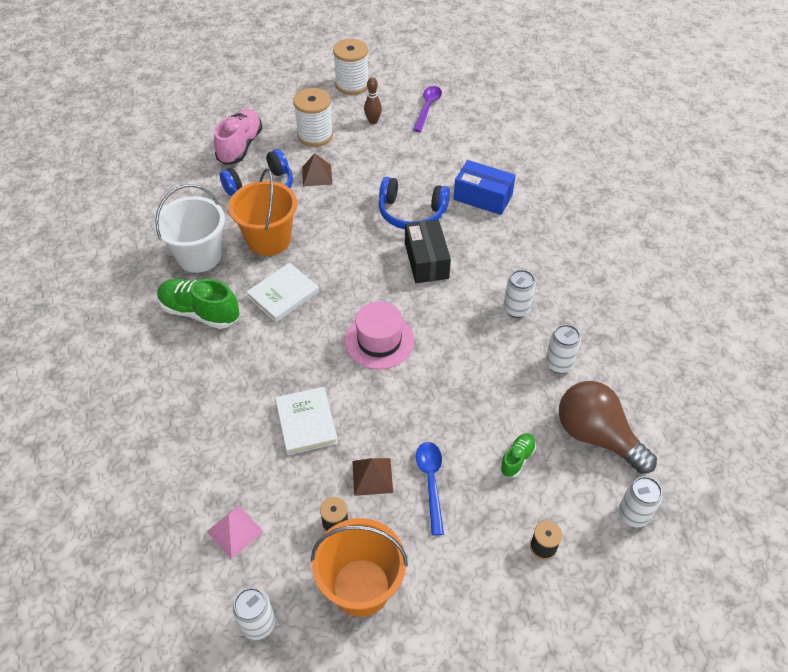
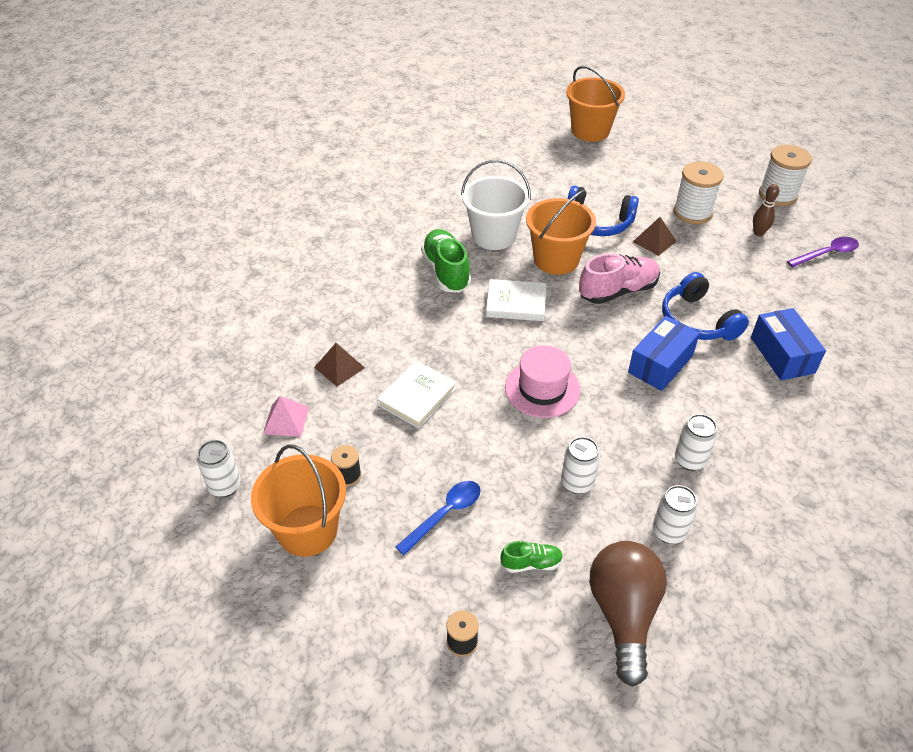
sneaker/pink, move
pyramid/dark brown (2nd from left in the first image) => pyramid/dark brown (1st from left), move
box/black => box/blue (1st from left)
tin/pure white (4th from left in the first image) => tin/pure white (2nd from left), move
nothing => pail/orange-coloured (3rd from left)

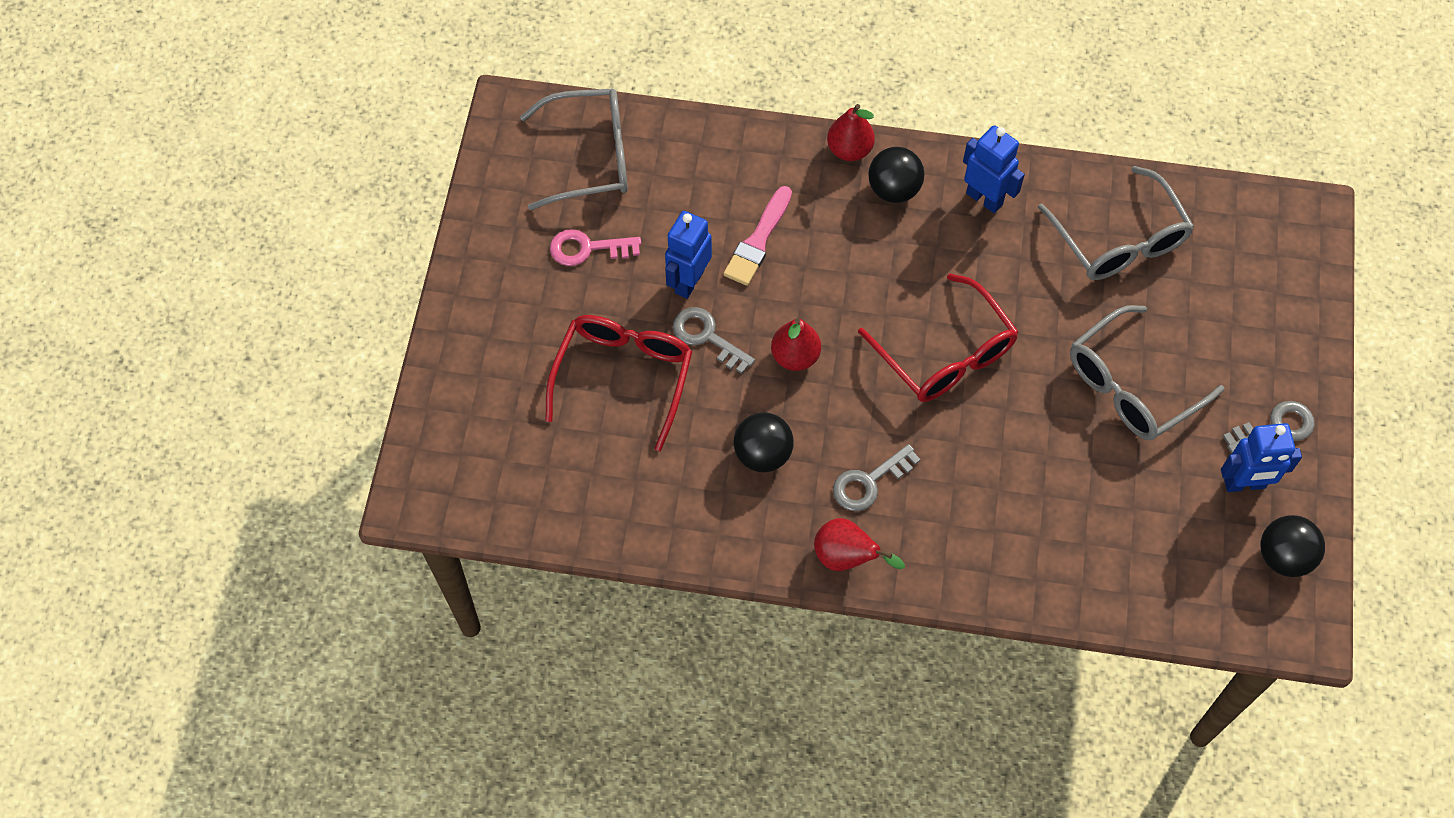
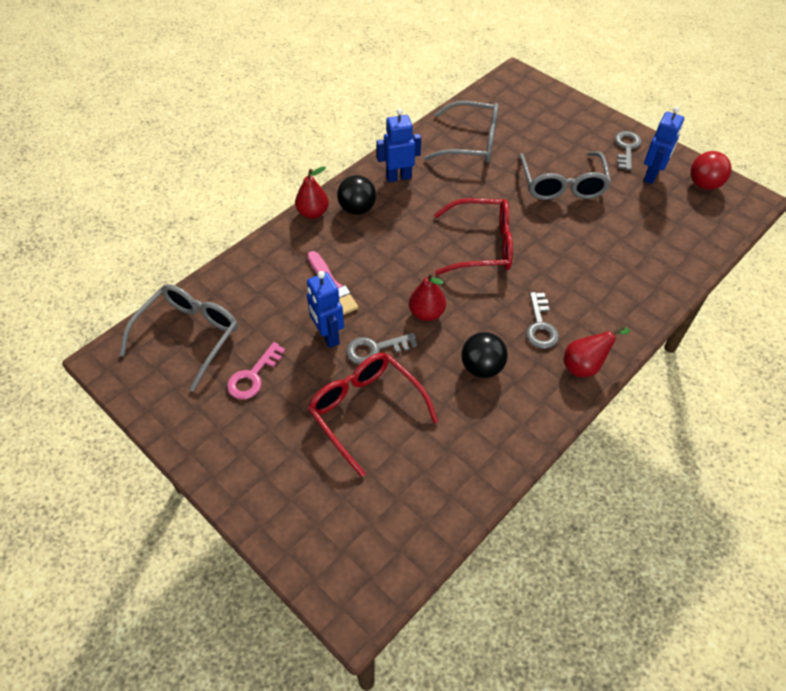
sphere/black (3rd from left) => sphere/crimson

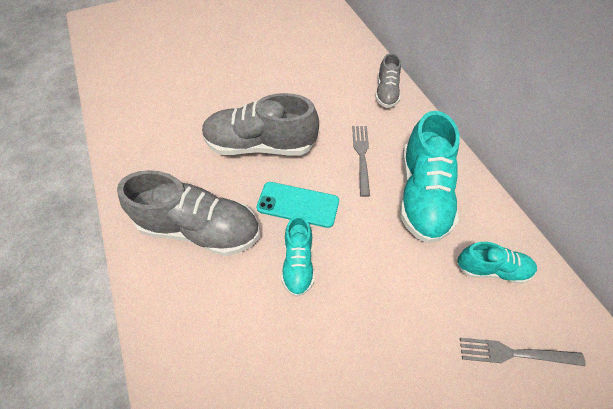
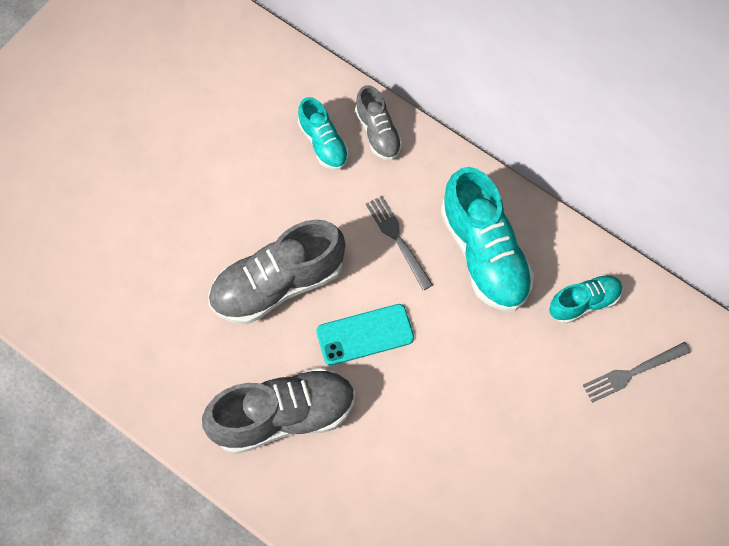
sneaker/turquoise (1st from left), move

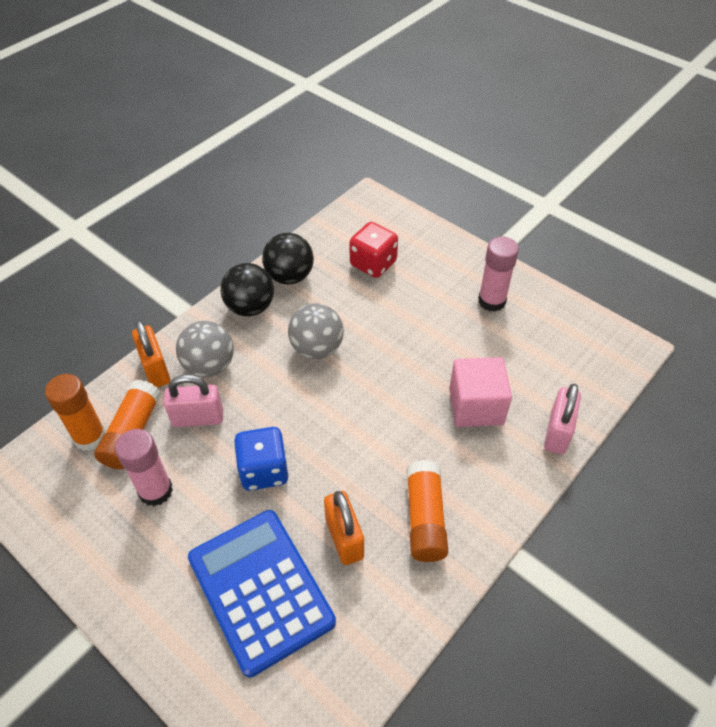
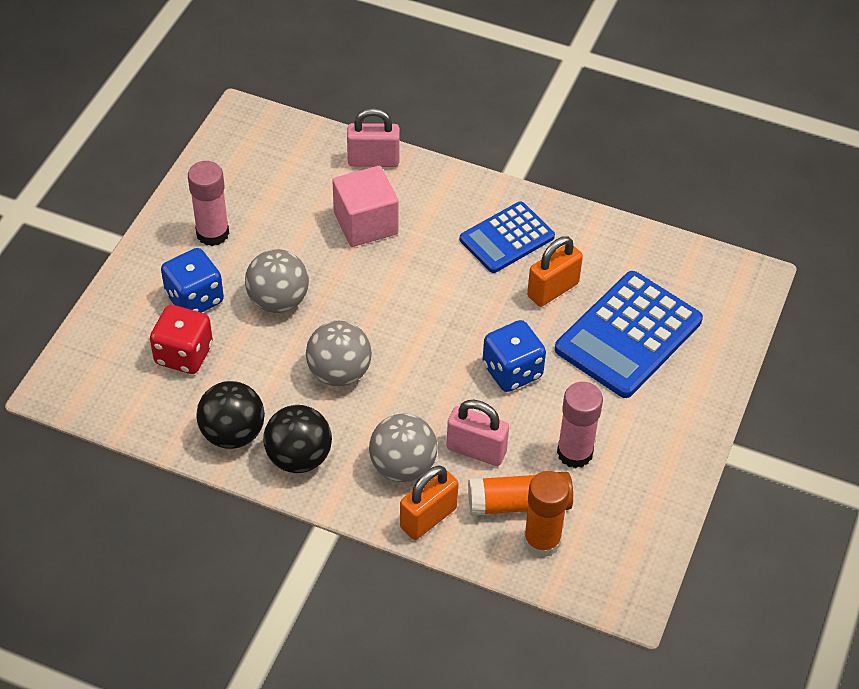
small lock/pink (1st from left in the first image) => small lock/pink (2nd from left), 45 degrees counterclockwise
glue stick/orange-coloured (3rd from left) => pocket calculator/blue (1st from left)
nothing => dice/blue (1st from left)
nothing => sphere/grey (1st from left)

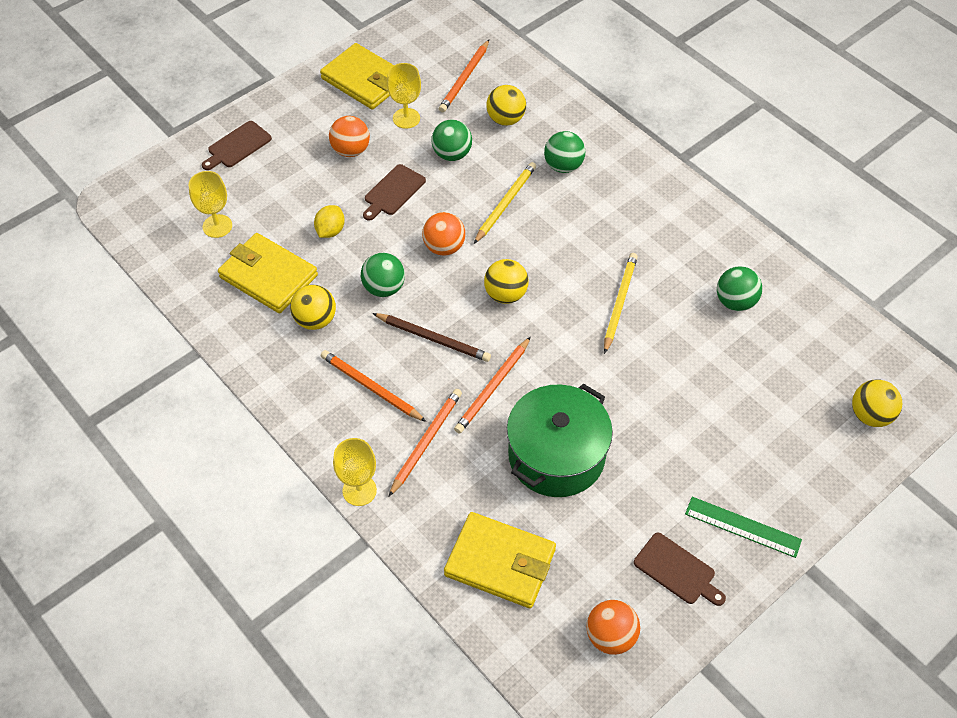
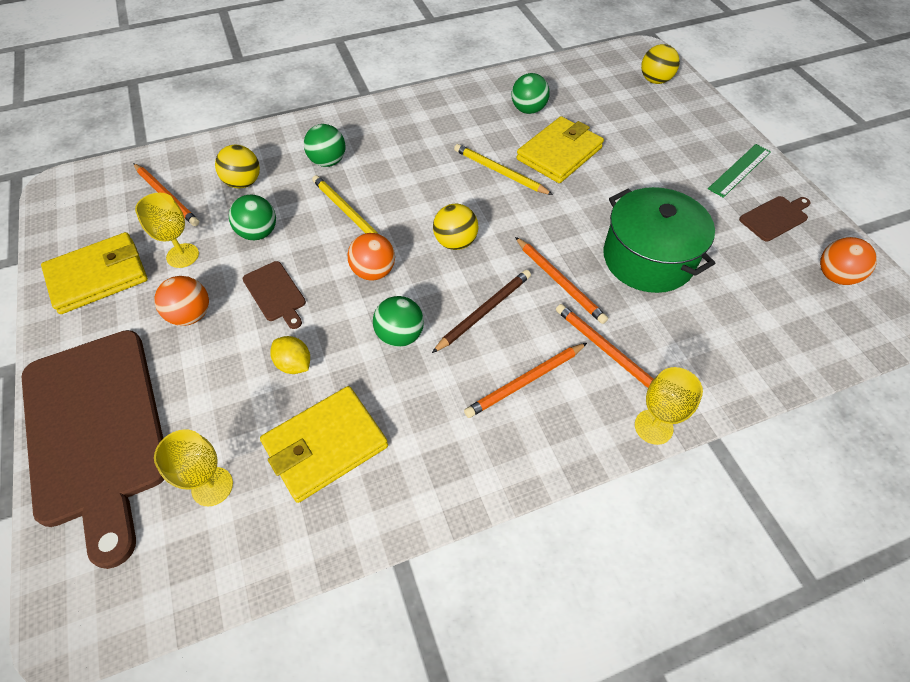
chopping board/dark brown (1st from left), x2.47
sphere/bright yellow (1st from left) => nothing
card wallet/bright yellow (3rd from left), move

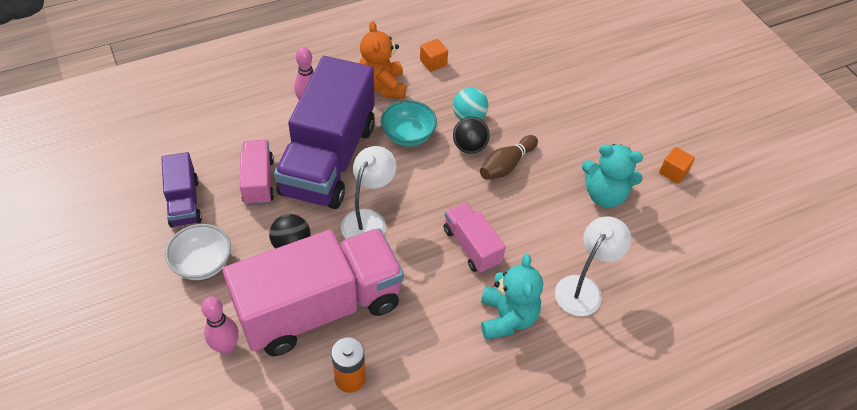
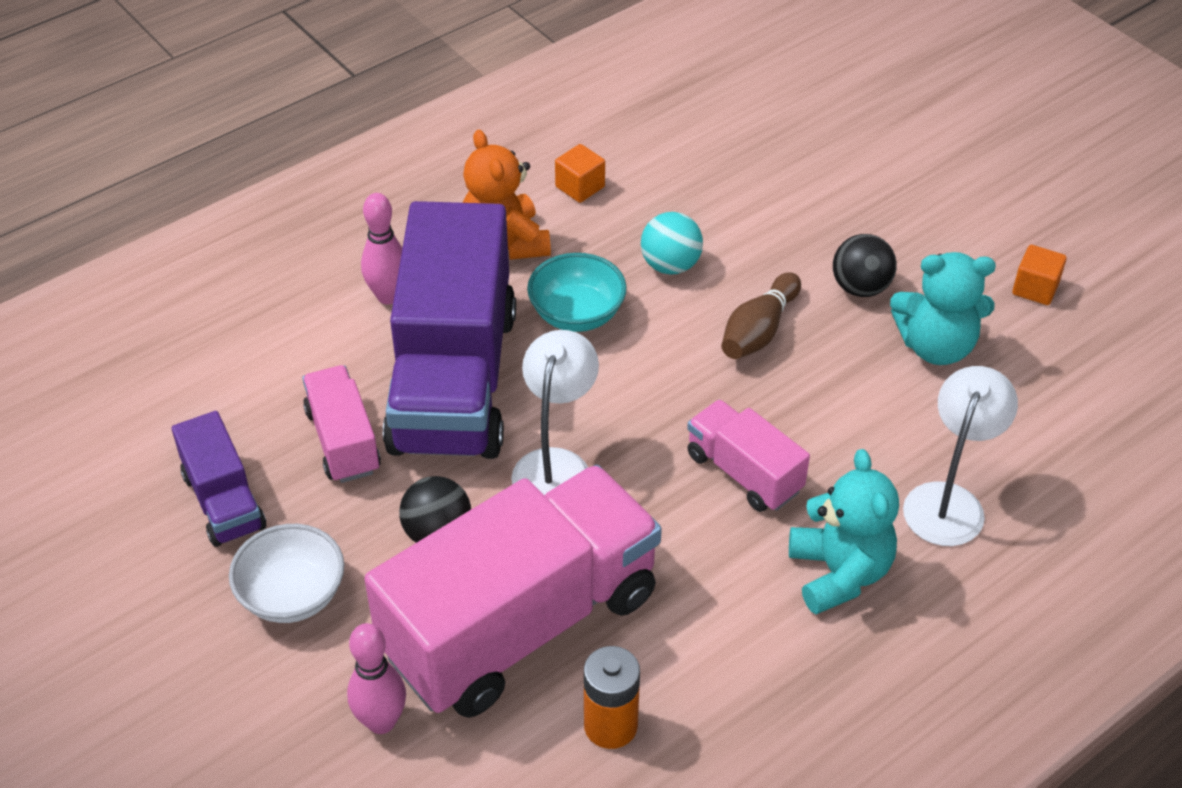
sphere/black (2nd from left), move

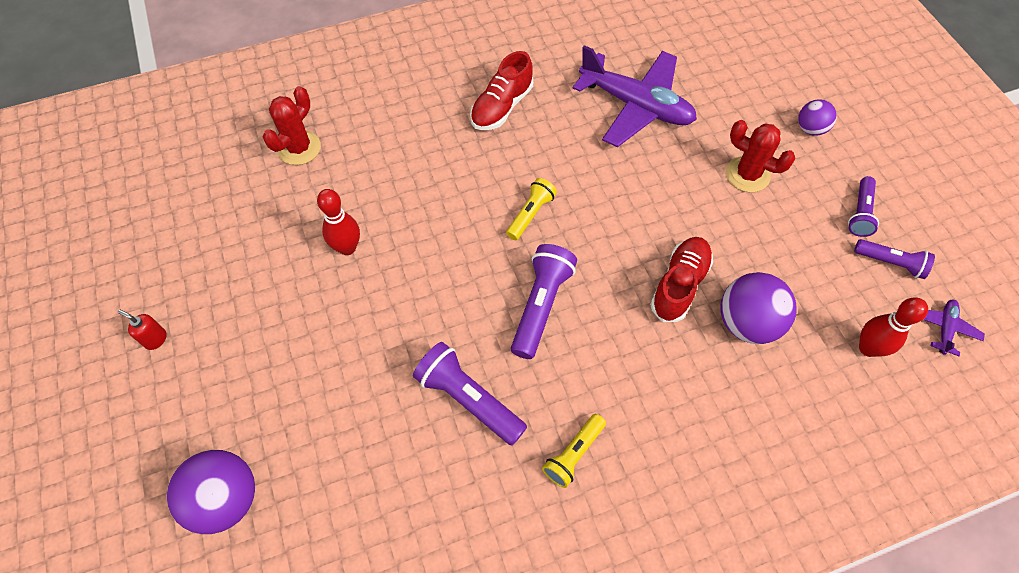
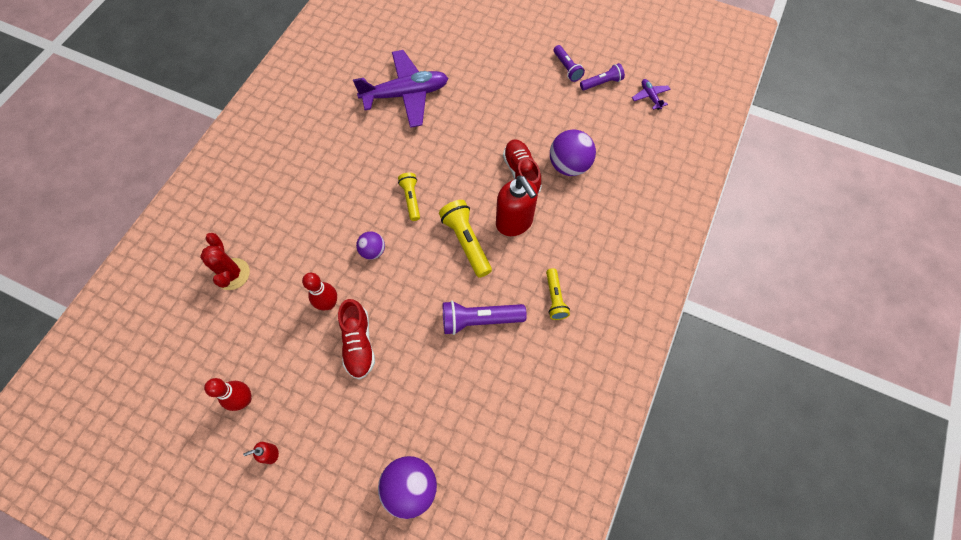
sneaker/crimson (1st from left), move
pocket torch/violet (2nd from left) => pocket torch/bright yellow (2nd from left)
cactus/crimson (2nd from left) => nothing
sphere/violet (3rd from left in the first image) => sphere/violet (1st from left), move
bowling pin/crimson (2nd from left in the first image) => bowling pin/crimson (1st from left), move
nothing => soap pump/crimson (2nd from left)

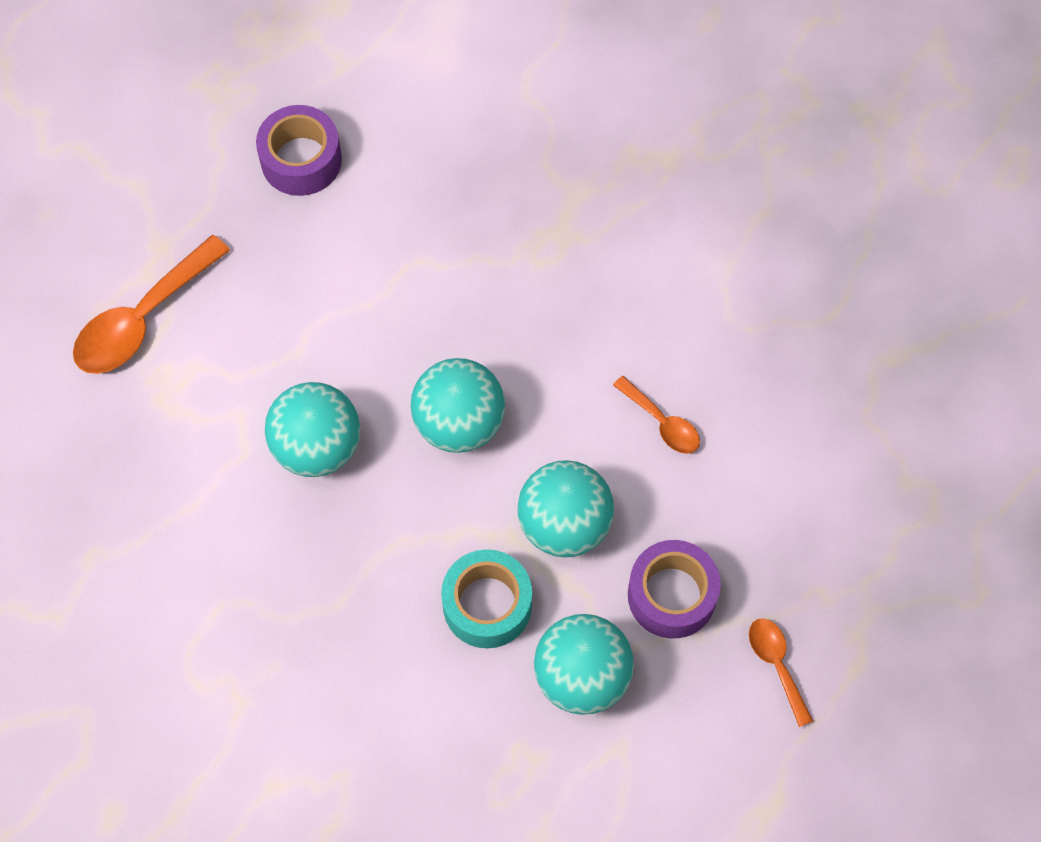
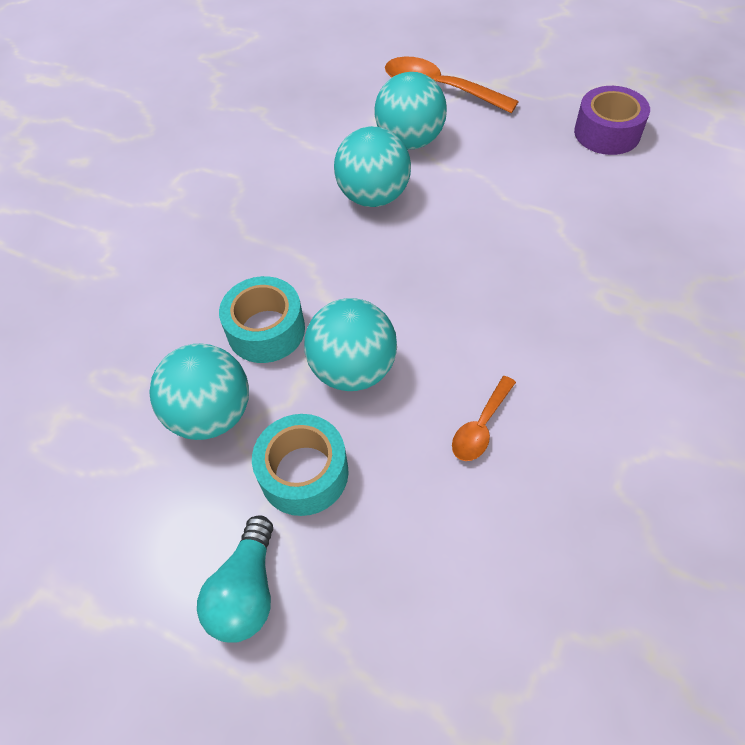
sphere/turquoise (2nd from left in the first image) => sphere/turquoise (4th from left), move
tape/violet (2nd from left) => tape/turquoise (2nd from left)
spoon/orange-coloured (3rd from left) => lightbulb/turquoise

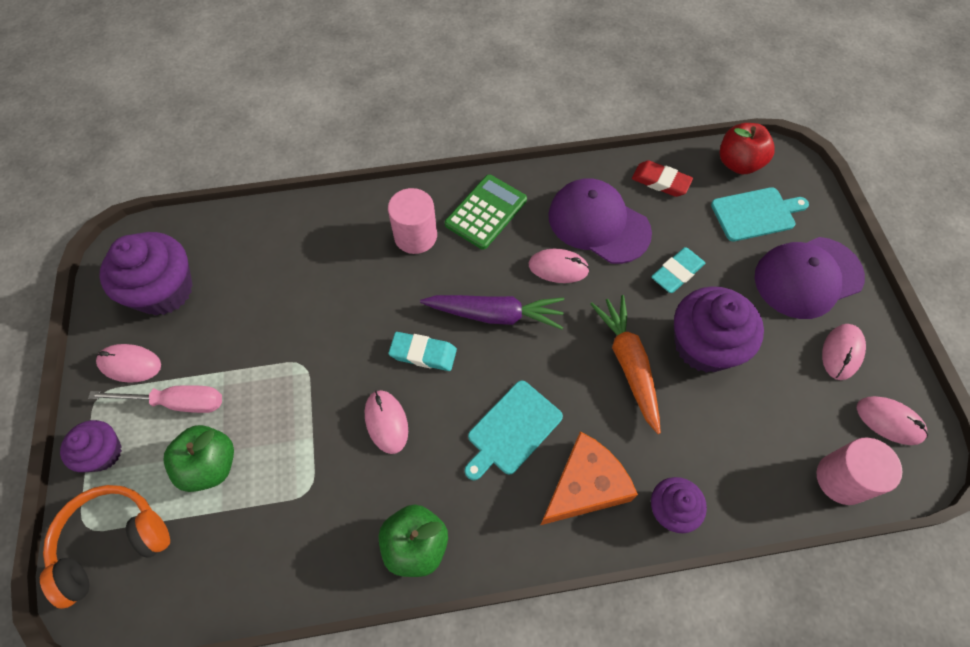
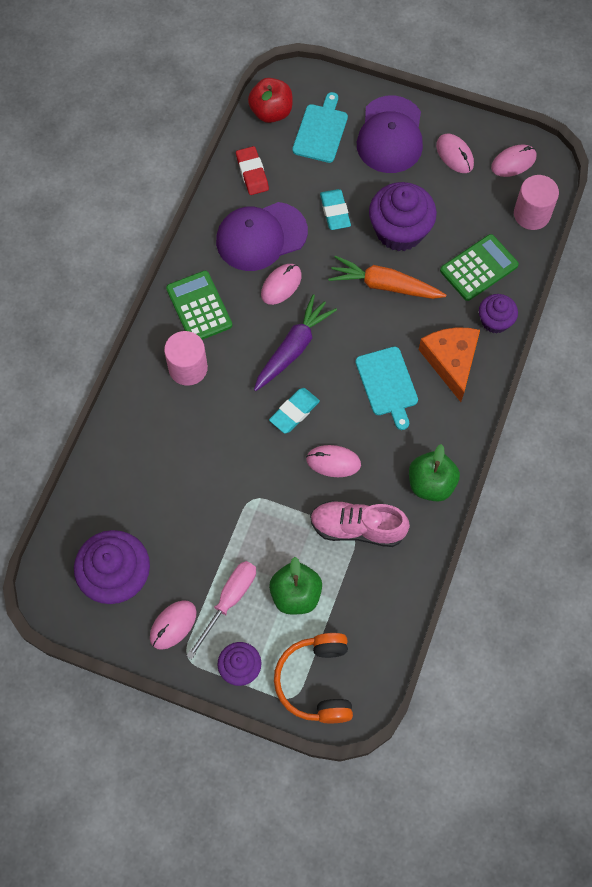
eraser/crimson, 75 degrees counterclockwise
nothing => sneaker/pink
nothing => pocket calculator/leaf-green (2nd from left)

